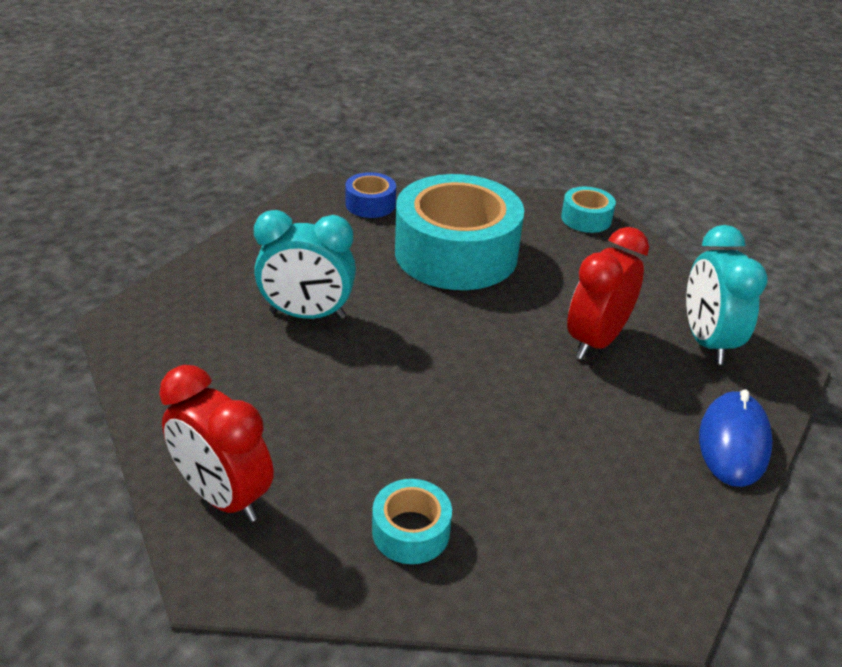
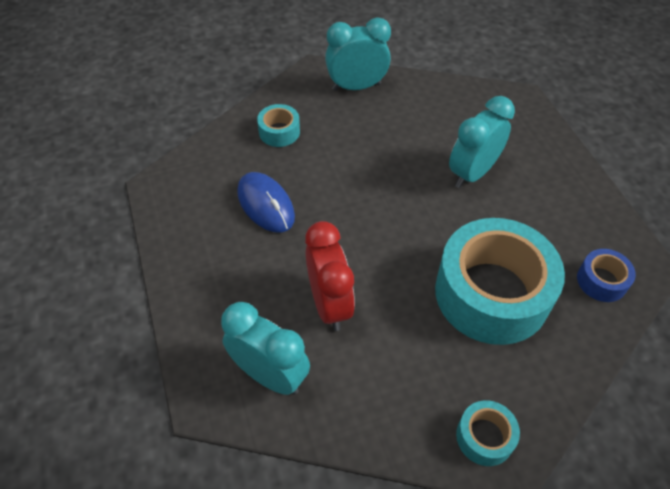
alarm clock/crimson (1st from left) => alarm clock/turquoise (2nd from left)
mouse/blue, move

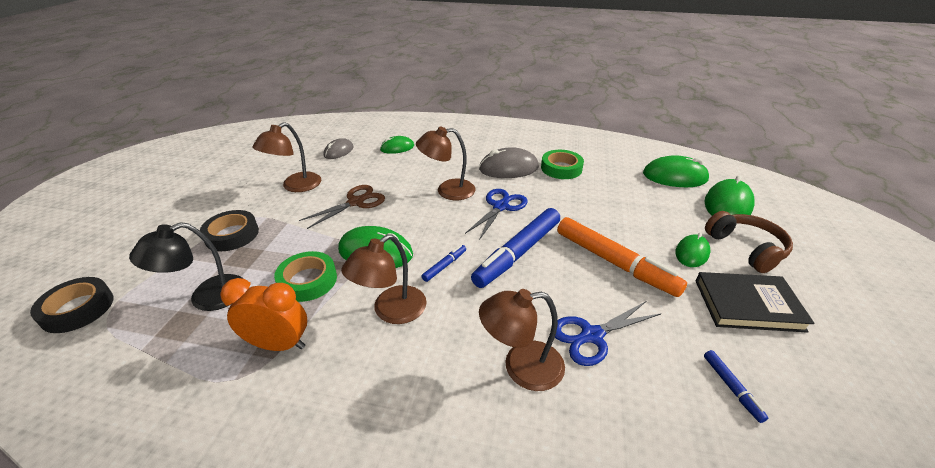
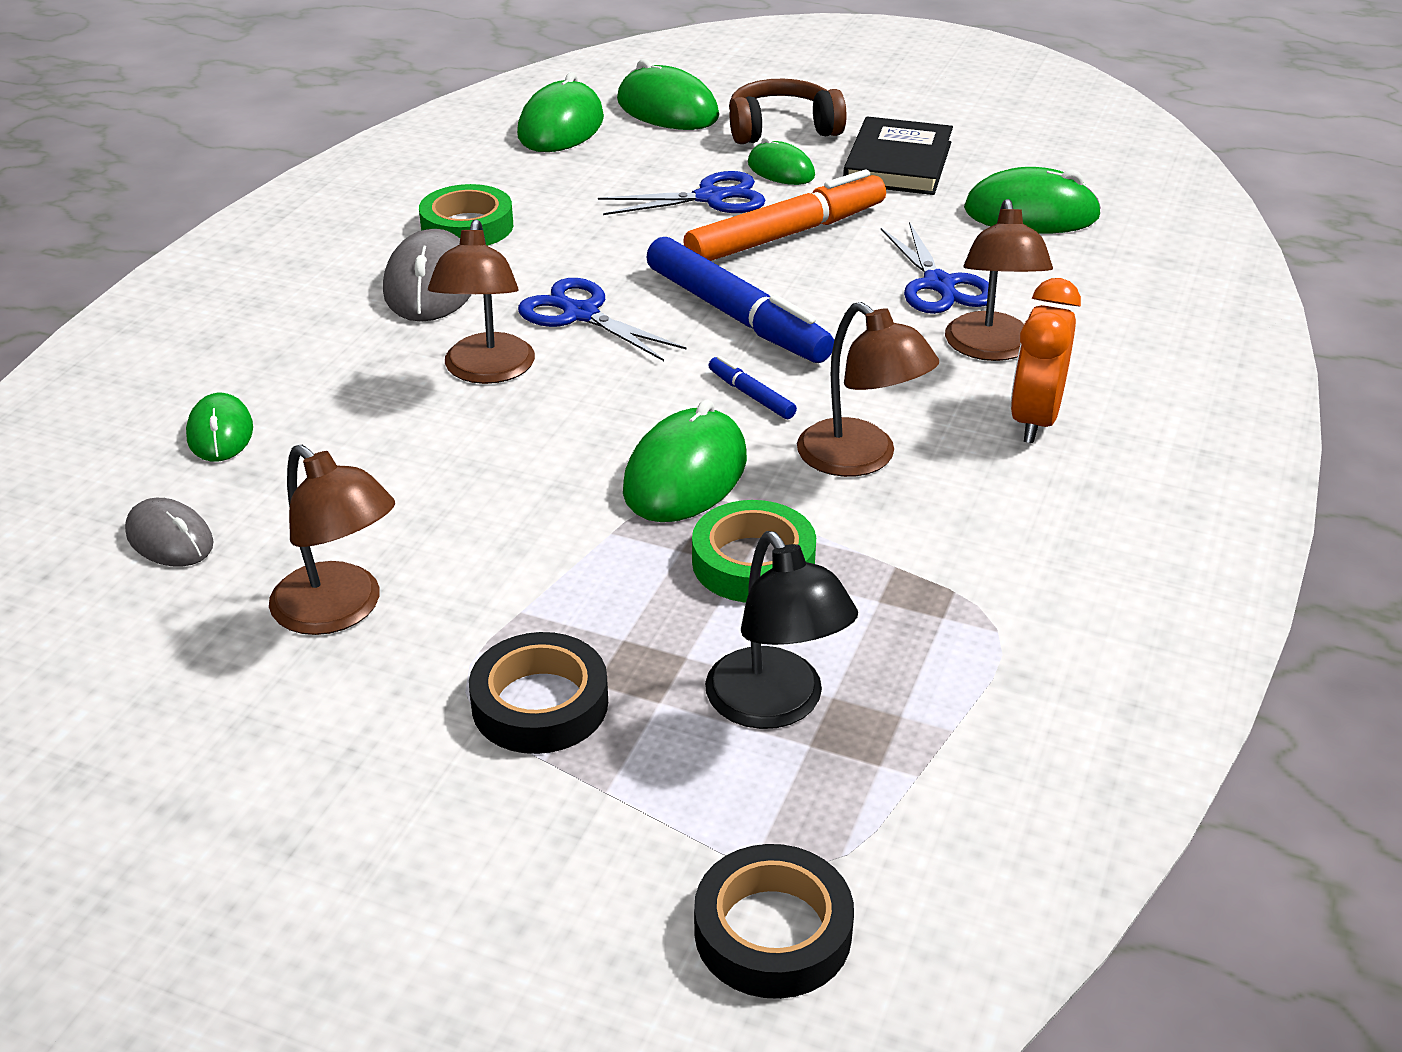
alarm clock/orange-coloured, move
shears/dark brown => nothing
felt pen/blue (3rd from left) => mouse/leaf-green (6th from left)
nothing => shears/blue (2nd from left)

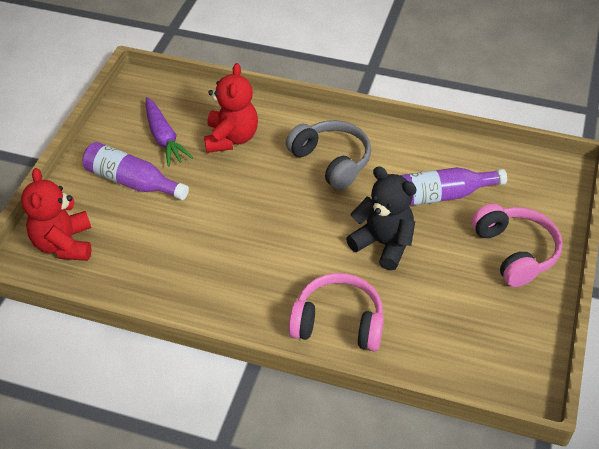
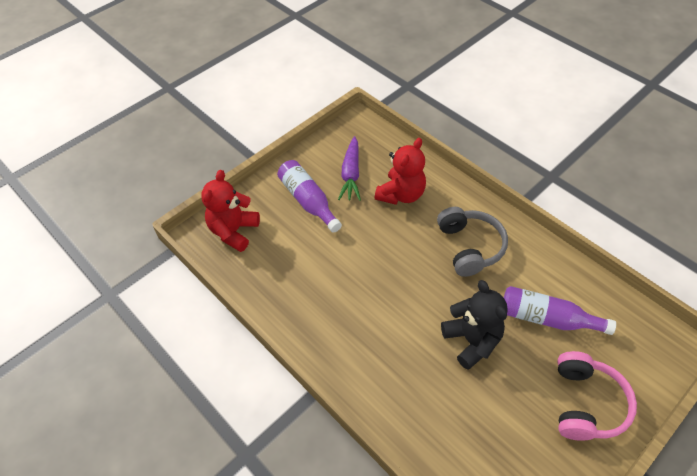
headphones/pink (1st from left) => nothing

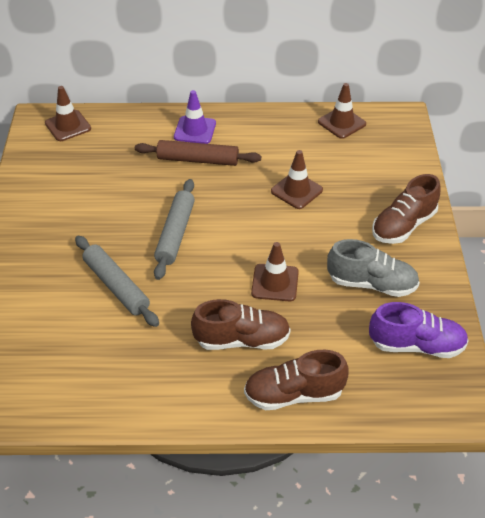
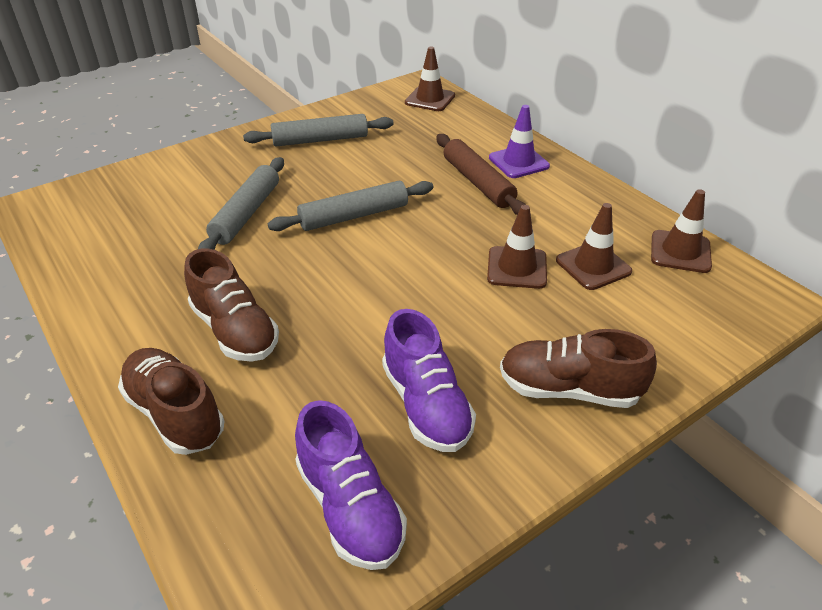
traffic cone/dark brown (2nd from left in the first image) => traffic cone/dark brown (3rd from left), move
sneaker/grey => sneaker/violet (2nd from left)
nothing => pastry roller/grey (2nd from left)

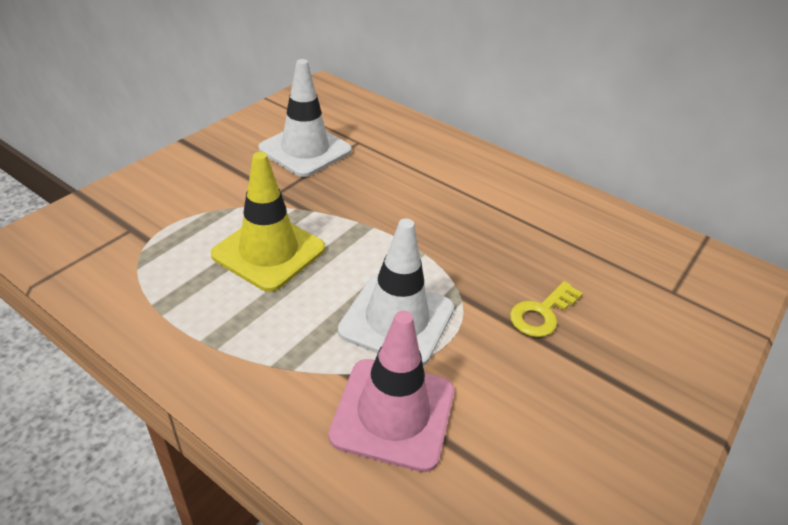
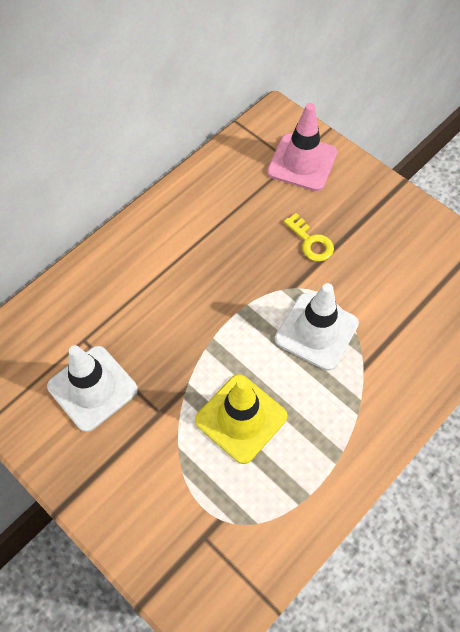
traffic cone/pink, move

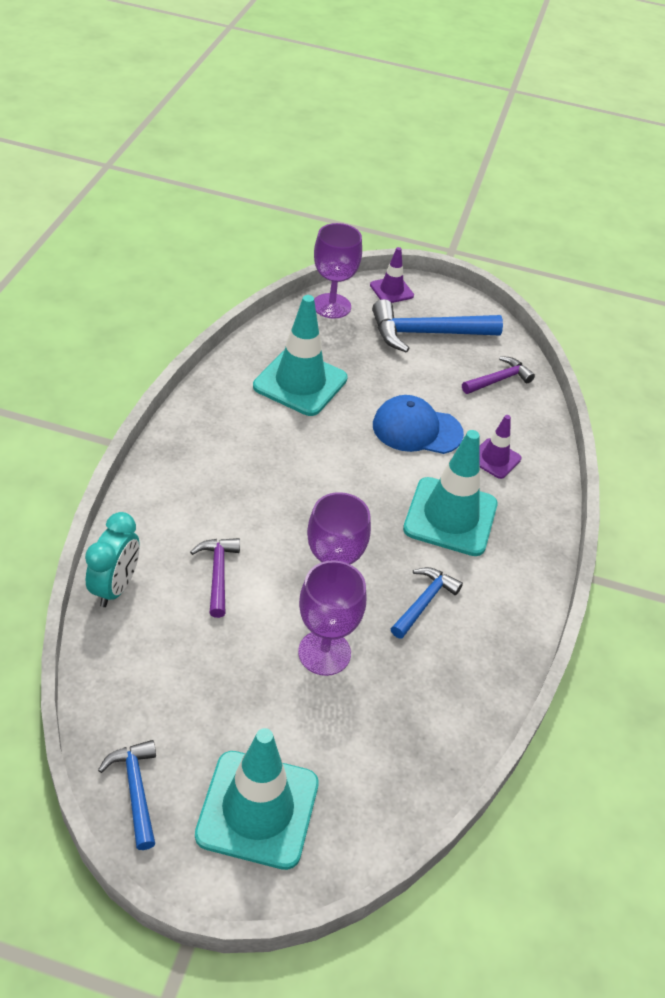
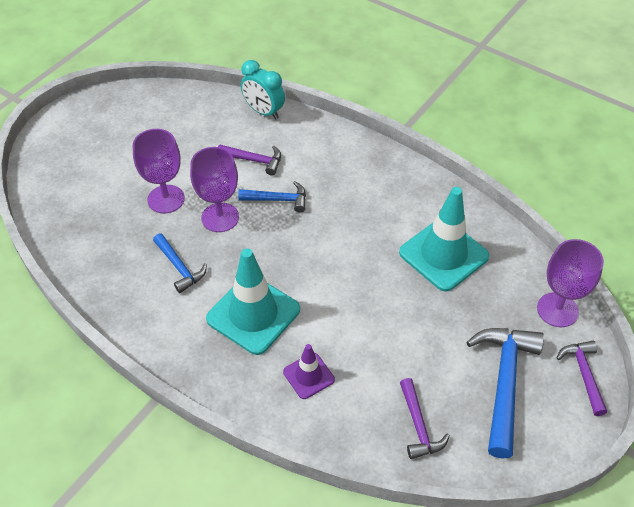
claw hammer/blue (1st from left in the first image) => claw hammer/blue (2nd from left), move
traffic cone/turquoise (1st from left) => nothing
traffic cone/violet (1st from left) => claw hammer/violet (3rd from left)
baseball cap/blue => nothing

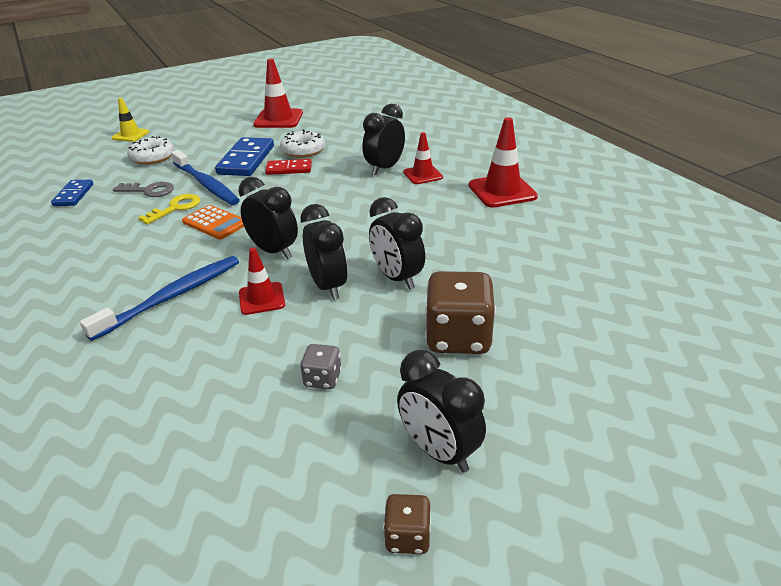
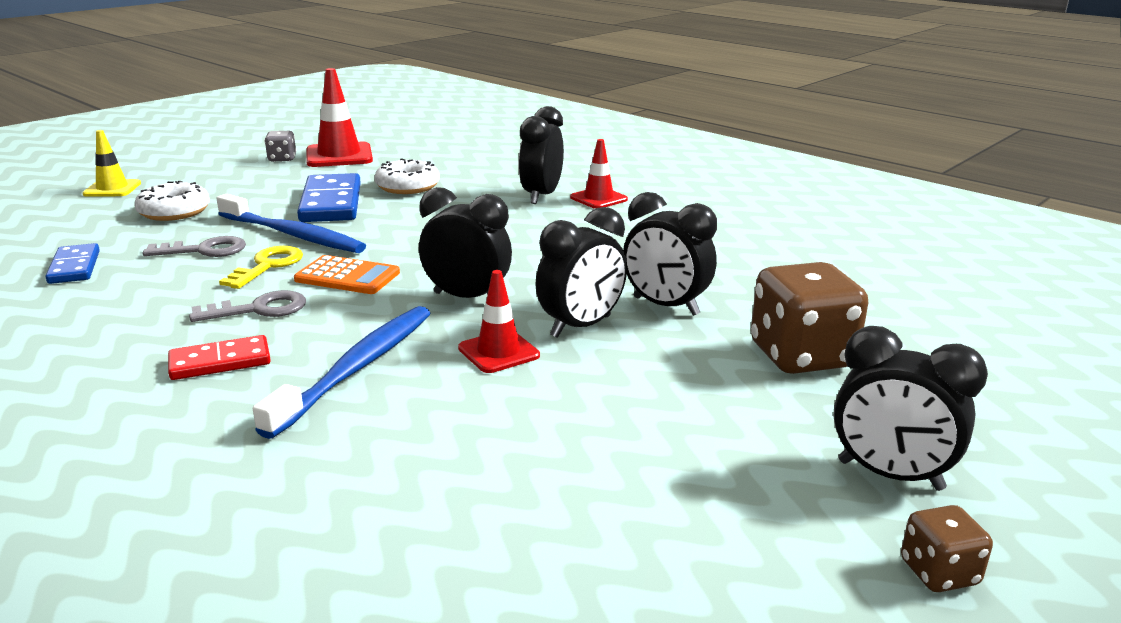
domino piece/crimson, move
alarm clock/black (2nd from left in the first image) => alarm clock/black (3rd from left), 90 degrees clockwise
dice/grey, move
traffic cone/crimson (4th from left) => nothing
nothing => door key/grey (2nd from left)

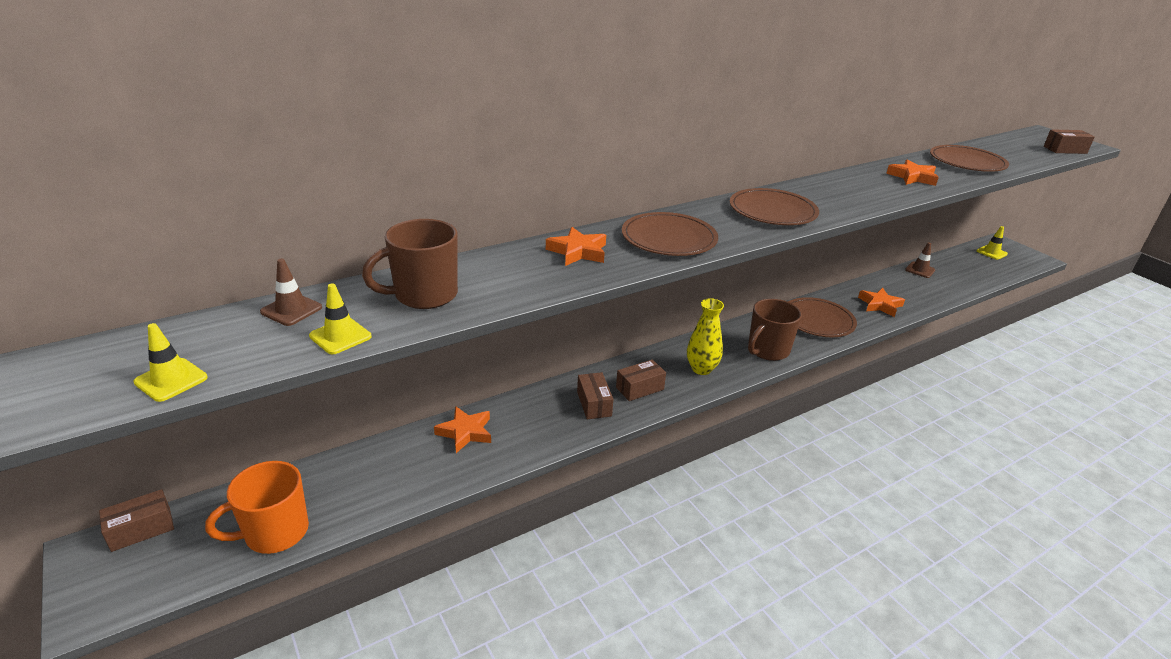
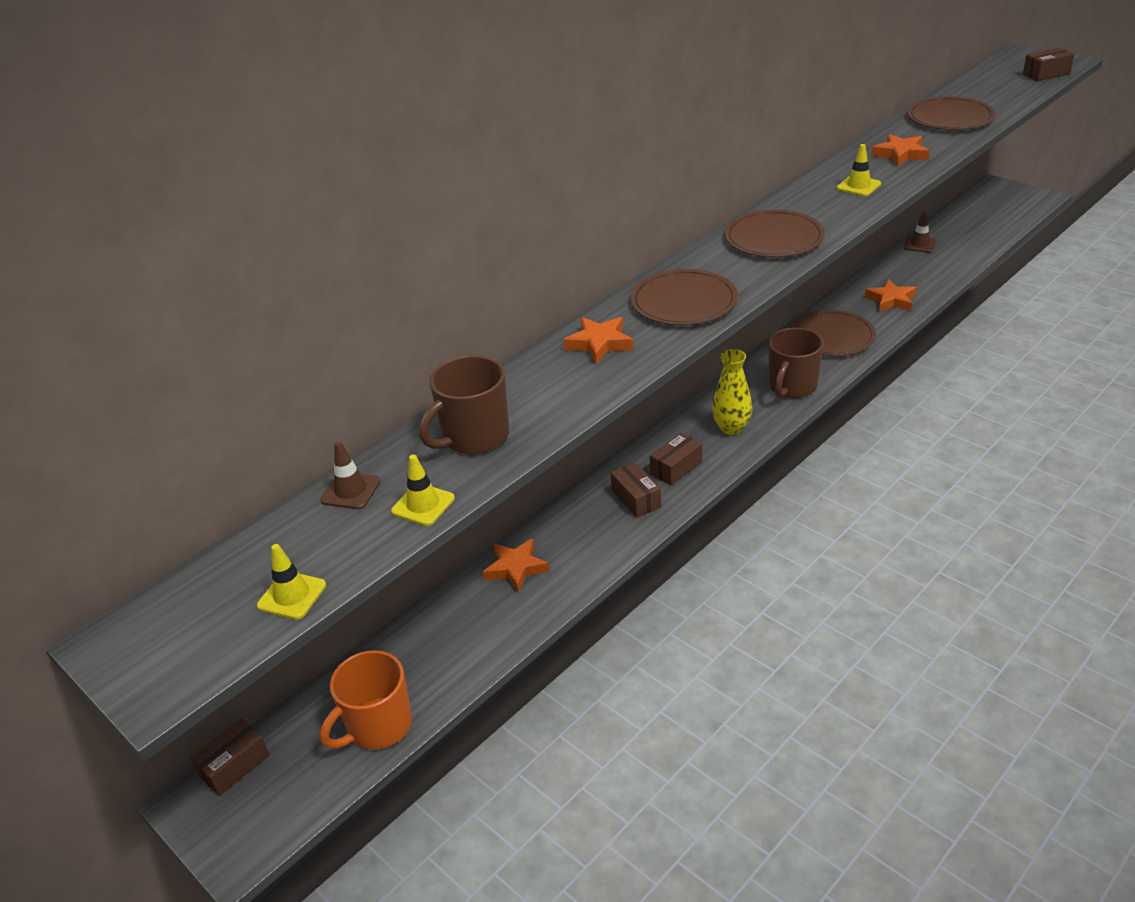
traffic cone/bright yellow (3rd from left), move

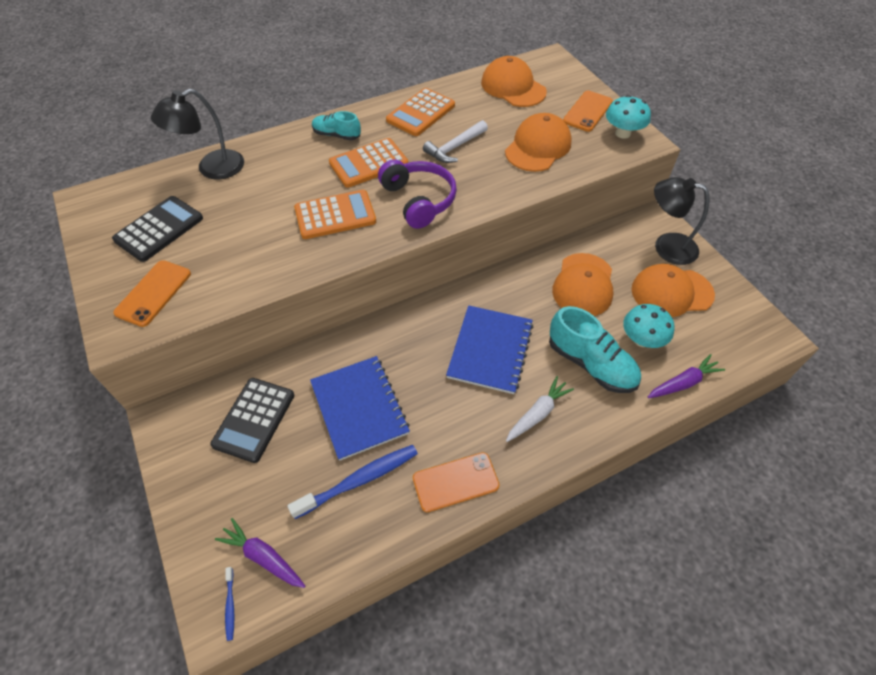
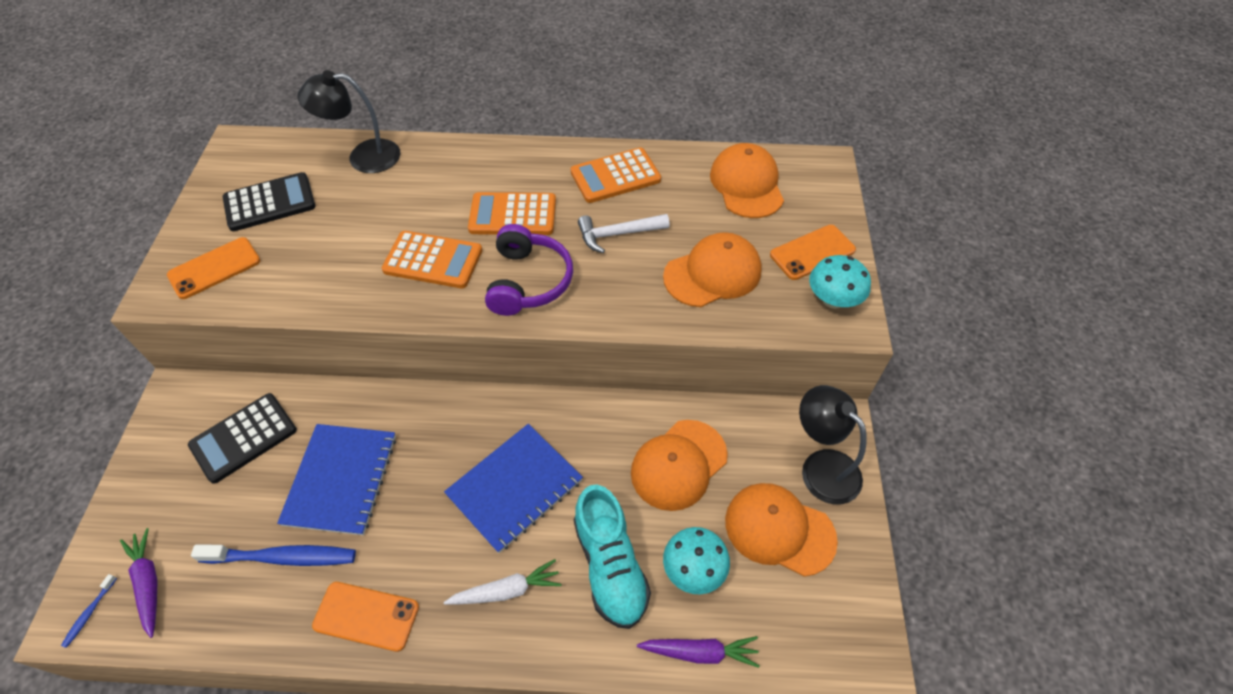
sneaker/turquoise (1st from left) => nothing

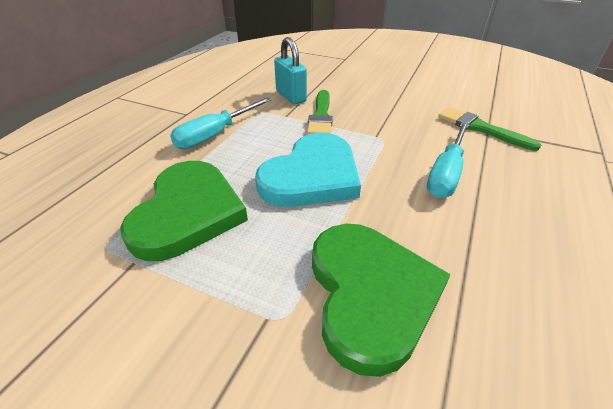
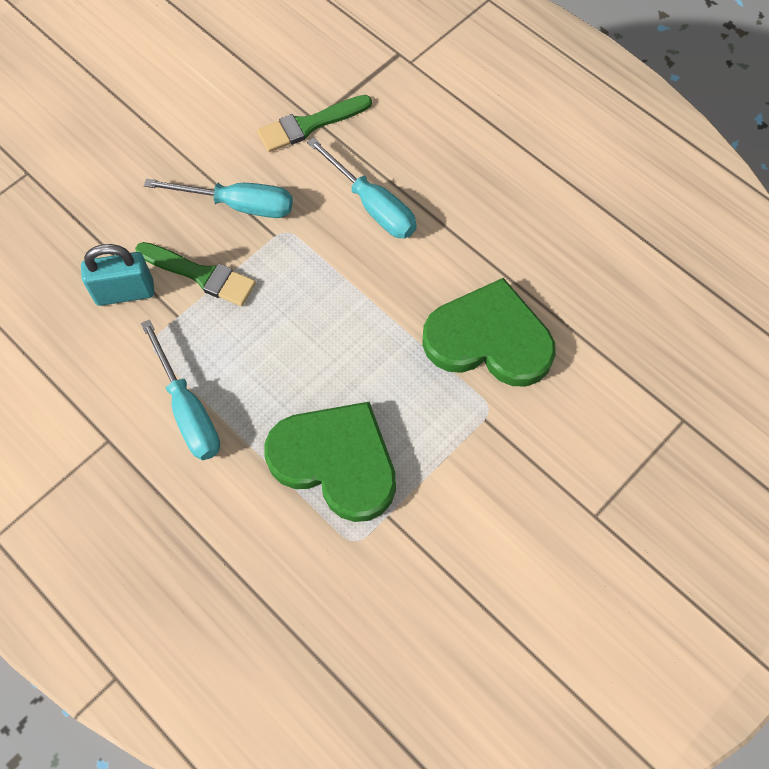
love heart/turquoise => nothing
nothing => hand screwdriver/turquoise (2nd from left)

